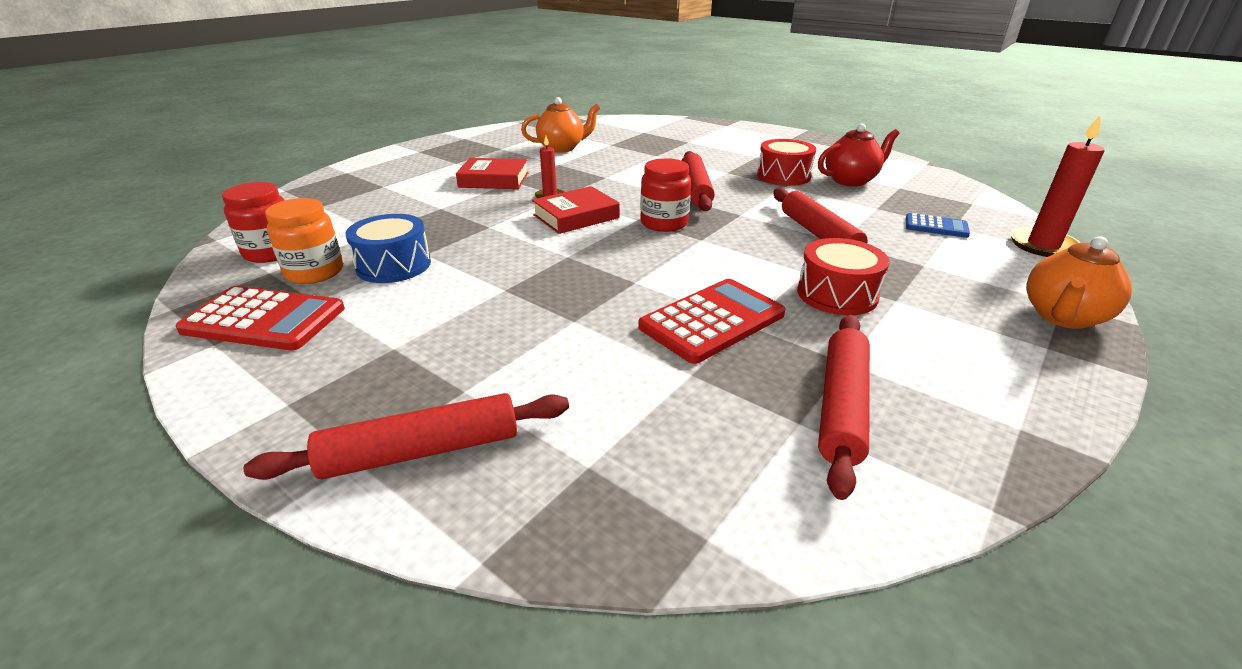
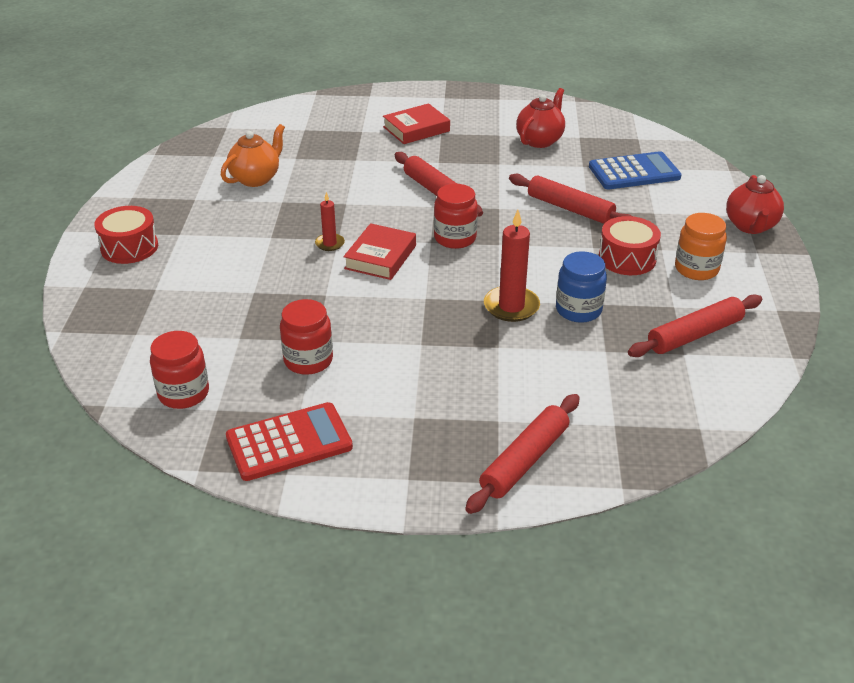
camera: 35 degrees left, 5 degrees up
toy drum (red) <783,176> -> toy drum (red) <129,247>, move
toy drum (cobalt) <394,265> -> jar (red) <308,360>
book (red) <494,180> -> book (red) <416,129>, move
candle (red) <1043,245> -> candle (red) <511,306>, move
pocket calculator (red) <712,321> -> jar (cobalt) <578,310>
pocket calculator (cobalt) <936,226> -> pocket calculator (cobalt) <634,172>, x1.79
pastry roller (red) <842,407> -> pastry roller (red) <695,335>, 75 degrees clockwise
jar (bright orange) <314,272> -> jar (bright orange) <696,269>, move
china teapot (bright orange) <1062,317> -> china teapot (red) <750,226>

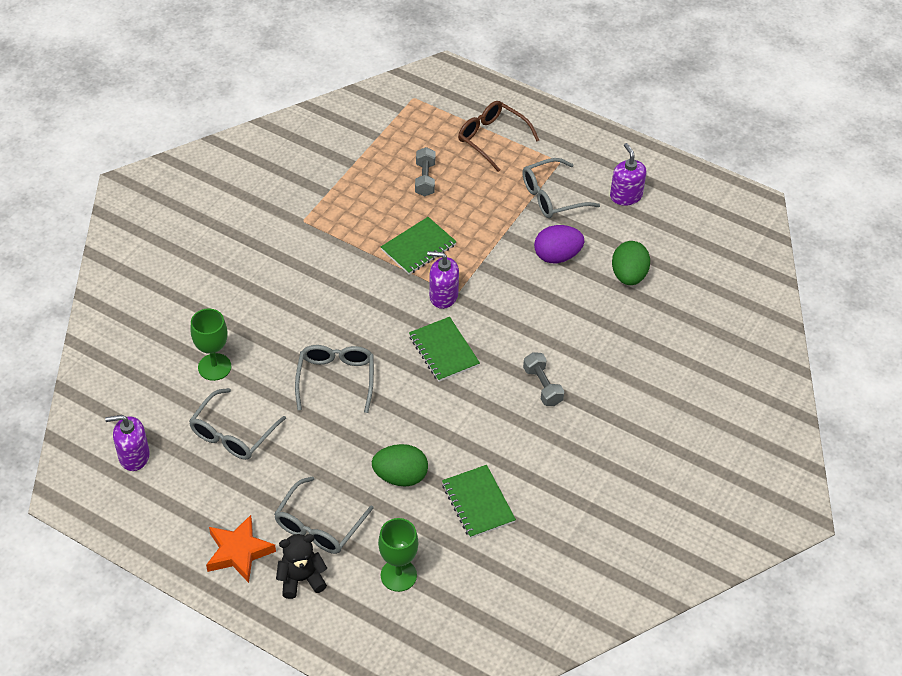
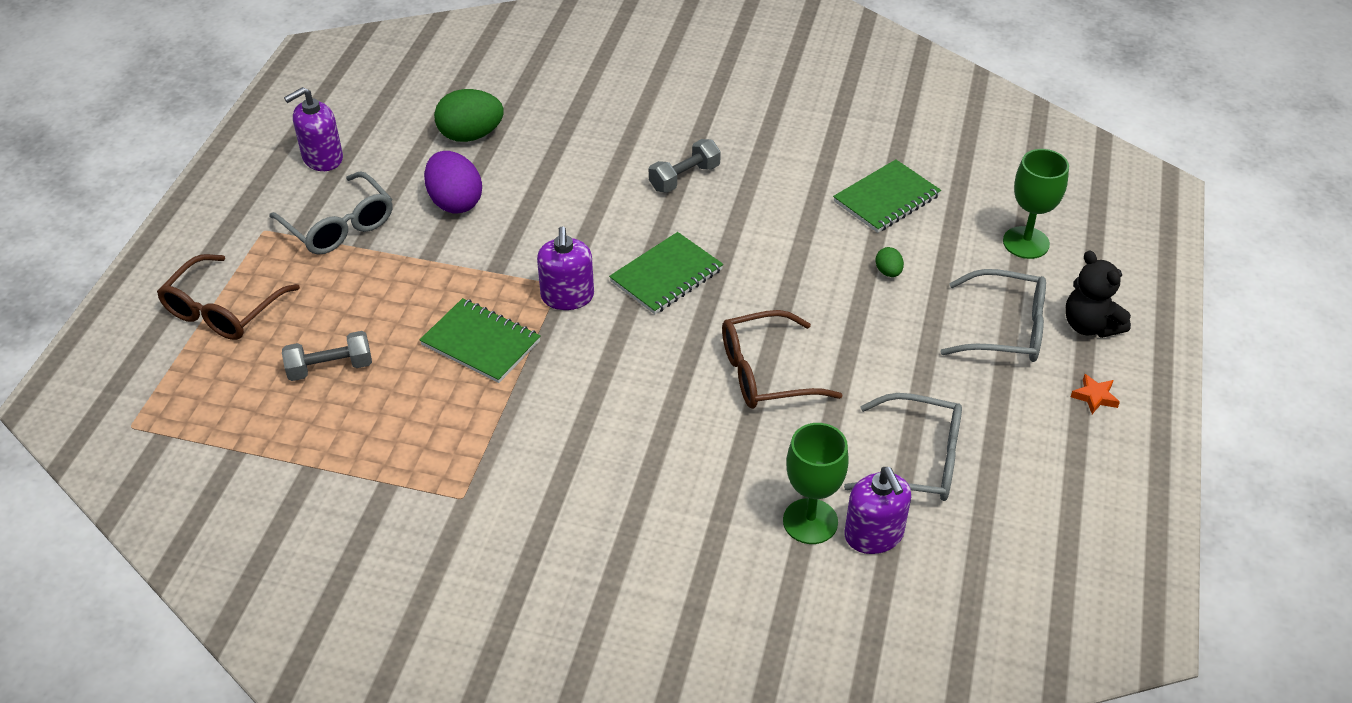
camera: 105 degrees left, 5 degrees down
glasses (grey) <336,379> -> glasses (brown) <765,373>
soap dispenser (violet) <134,456> -> soap dispenser (violet) <874,535>, move
egg shape (green) <400,476> -> egg shape (green) <888,272>, x0.47
five-pointed star (bright orange) <239,552> -> five-pointed star (bright orange) <1094,397>, x0.47

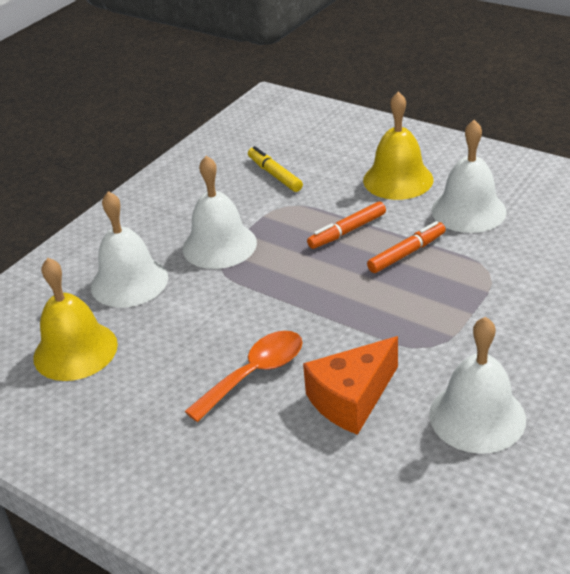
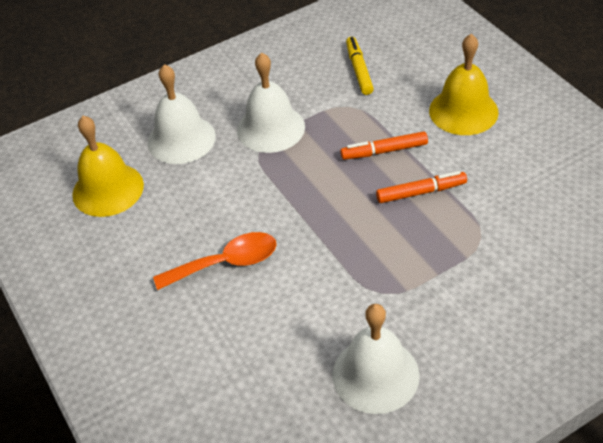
camera: 25 degrees right, 10 degrees up
piece of cheese (bright orange) <351,399> -> none
bell (white) <468,211> -> none

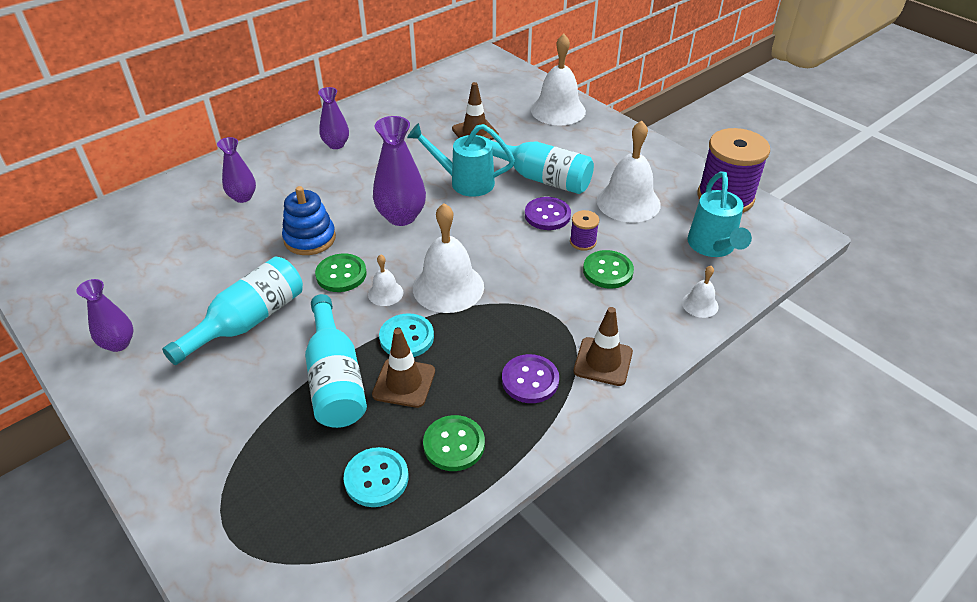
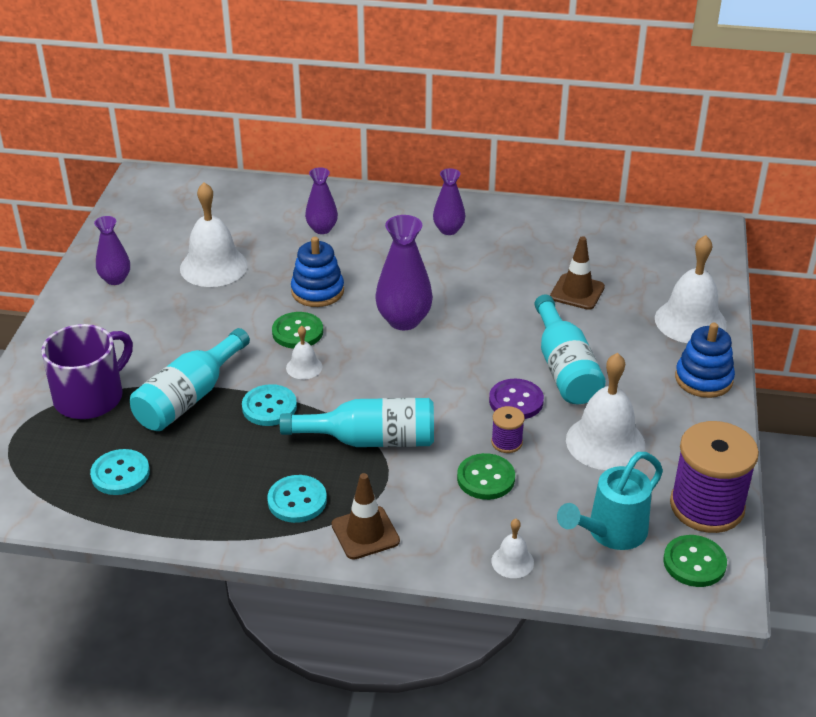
camera: 50 degrees right, 5 degrees down
none -> tea mug (violet) <91,397>
bell (white) <448,287> -> bell (white) <213,266>, move
button (violet) <530,380> -> button (teal) <297,500>
bottle (teal) <248,321> -> bottle (teal) <370,440>, move
button (green) <454,444> -> button (green) <694,563>, move
none -> stacking rings (cobalt) <703,379>
road cone (brown) <404,383> -> none
sprinkling can (teal) <465,182> -> none

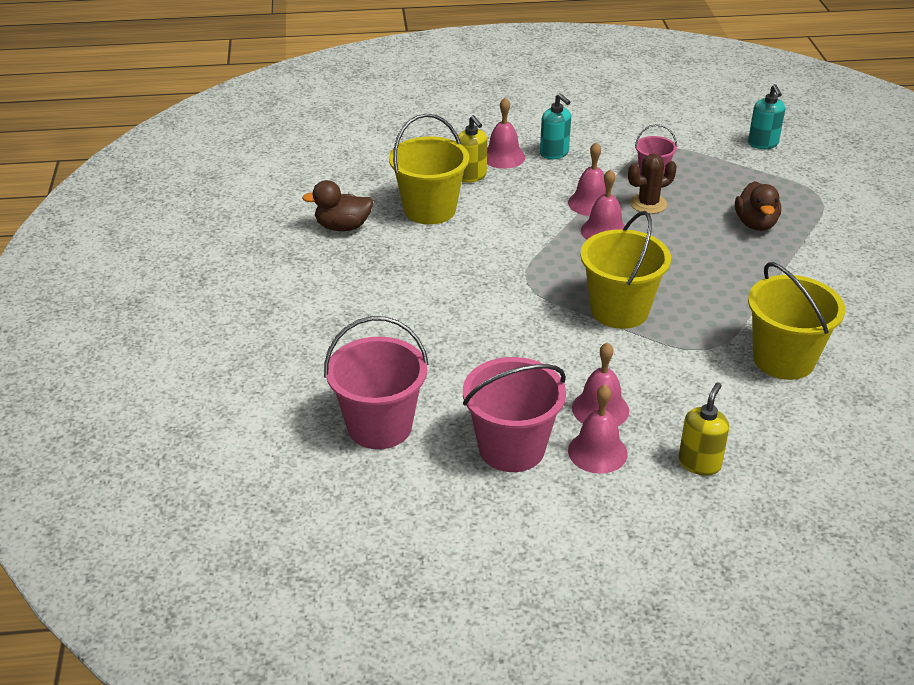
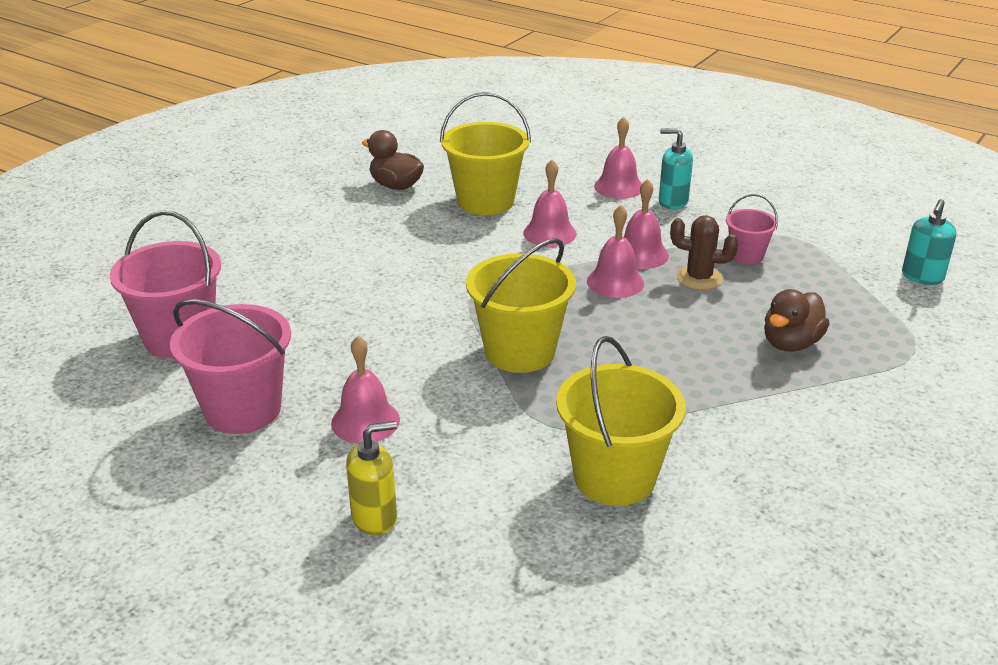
camera: 40 degrees right, 5 degrees down
bell (pink) <597,452> -> bell (pink) <549,233>, move
soap dispenser (teal) <554,153> -> soap dispenser (teal) <672,202>, 105 degrees clockwise
soap dispenser (bright yellow) <471,176> -> none

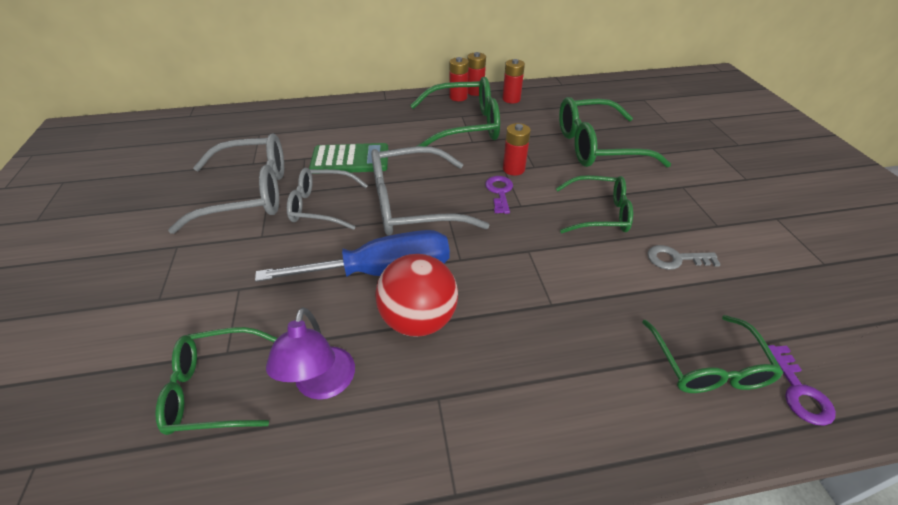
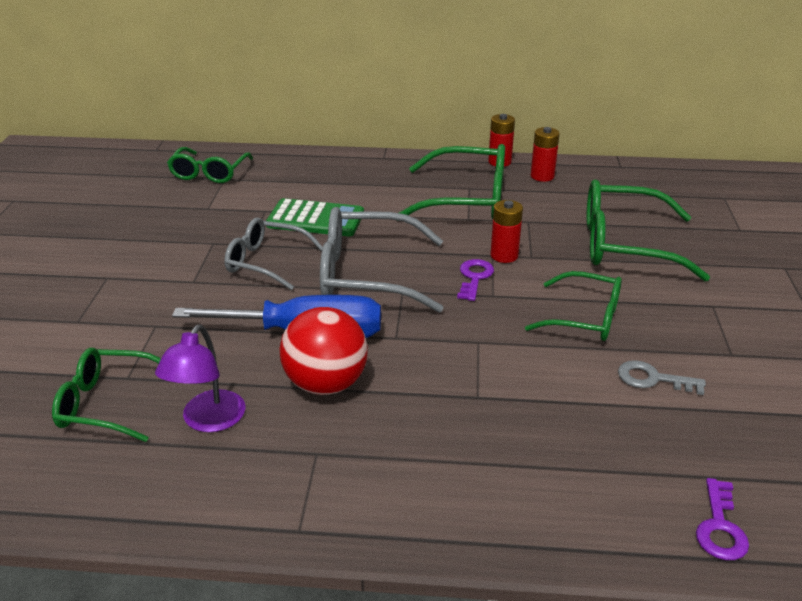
camera: 15 degrees right, 10 degrees down
glasses (green) <707,366> -> glasses (green) <209,173>, move
glasses (grey) <249,193> -> none
power cell (red) <458,97> -> none

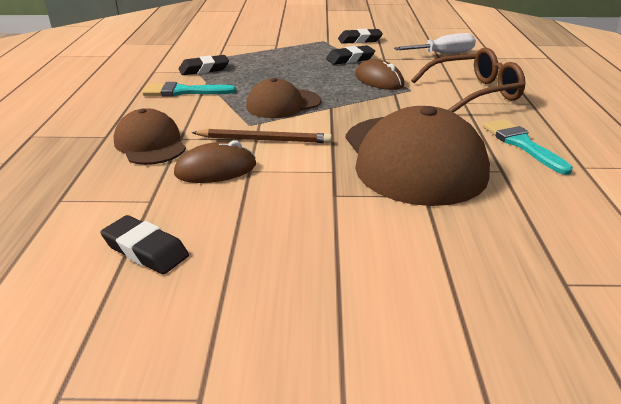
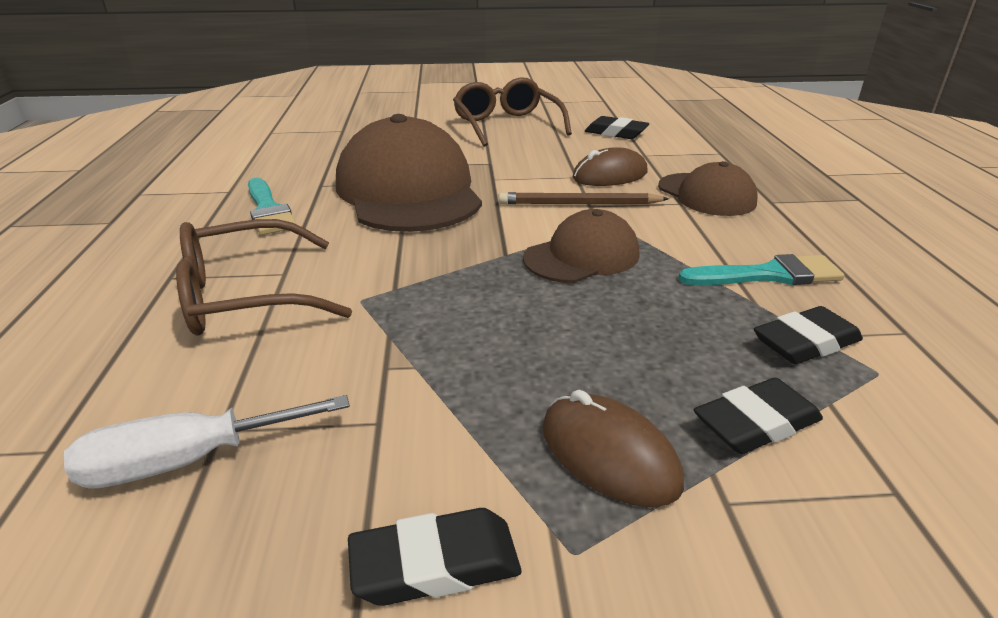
camera: 175 degrees right, 0 degrees up
none -> glasses (brown) <507,125>
computer mouse (brown) <379,80> -> computer mouse (brown) <609,455>, move
pencil eraser (ebony) <350,59> -> pencil eraser (ebony) <755,423>, move

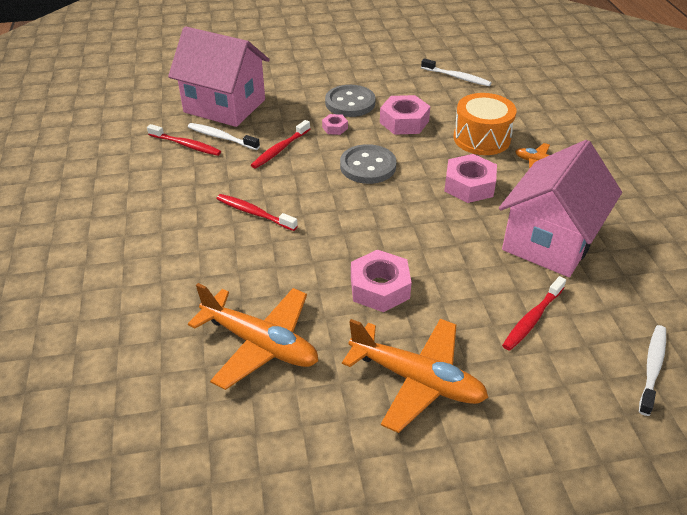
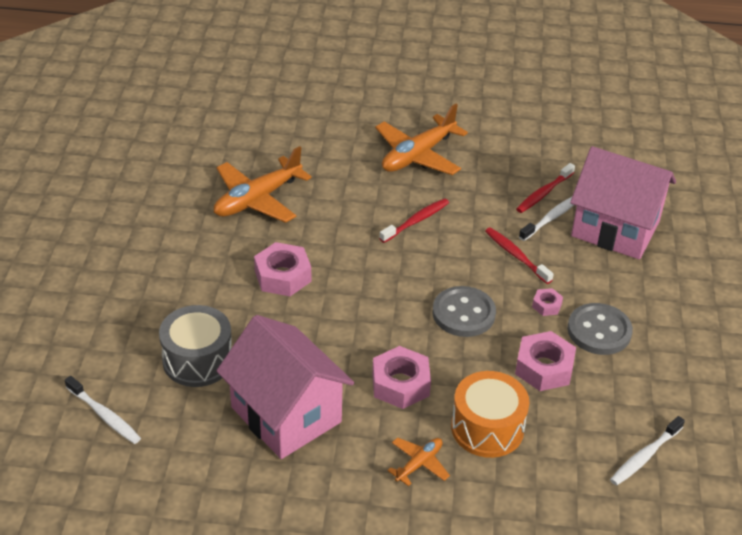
camera: 105 degrees right, 0 degrees up
dental brush (red) <532,319> -> toy drum (grey) <198,360>
aeroplane (bright orange) <417,380> -> aeroplane (bright orange) <418,155>, move
toy house (pink) <224,106> -> toy house (pink) <615,229>, 75 degrees clockwise

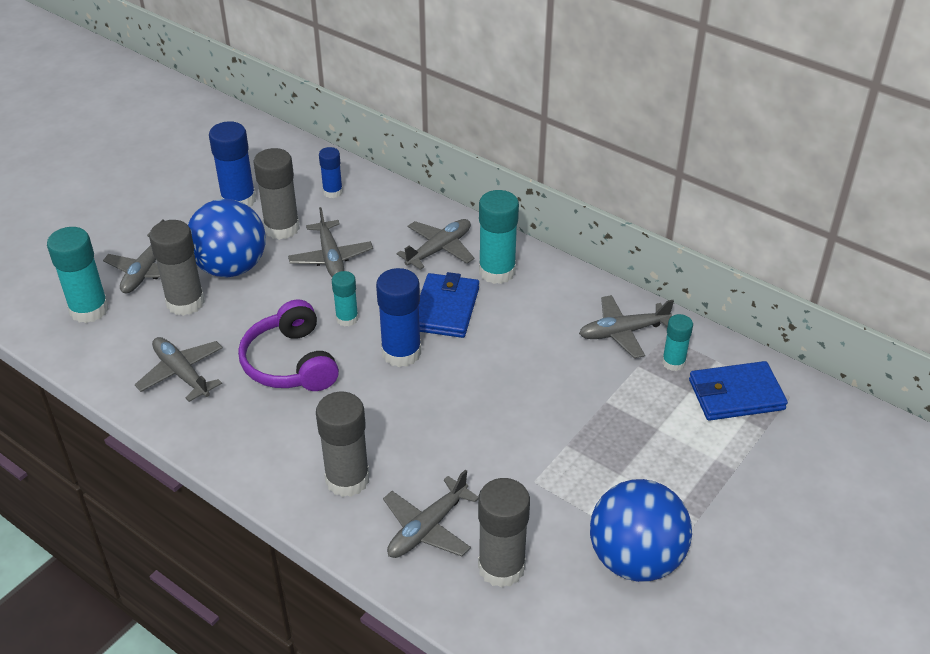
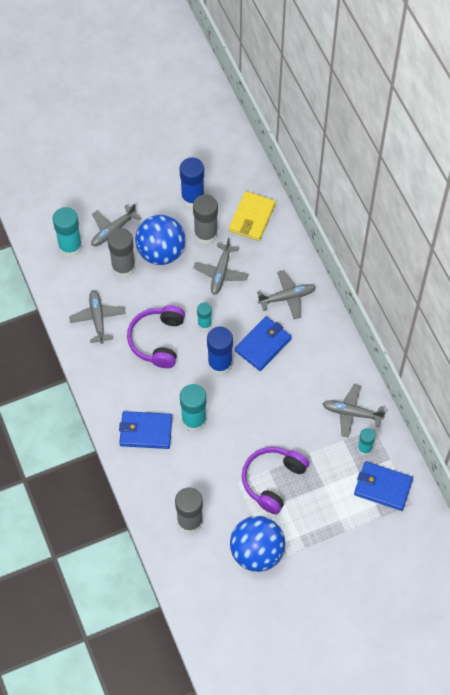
camera: 30 degrees right, 20 degrees up
stick of glue (grey) <347,479> -> card wallet (cobalt) <146,431>
stick of glue (teal) <497,271> -> stick of glue (teal) <194,420>, move
stick of glue (cobalt) <332,192> -> card wallet (bright yellow) <252,218>
none -> headphones (violet) <272,480>
aeroplane (grey) <427,528> -> none

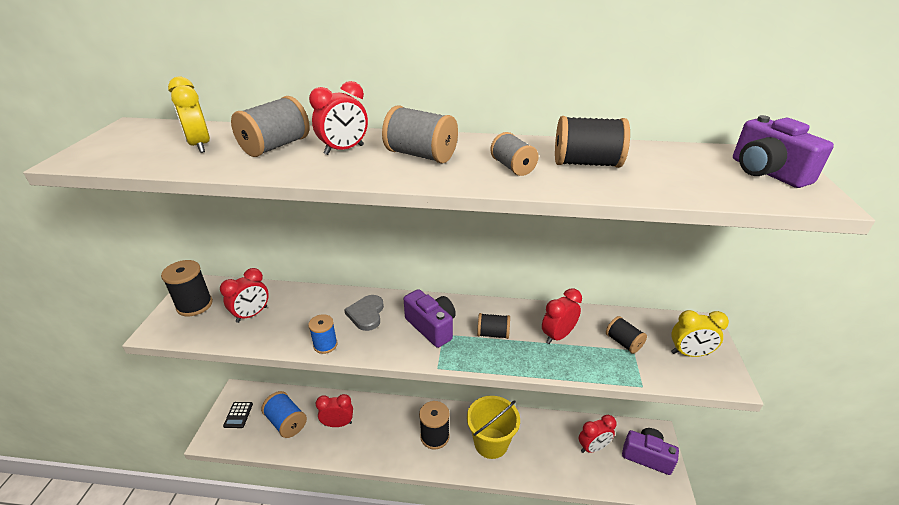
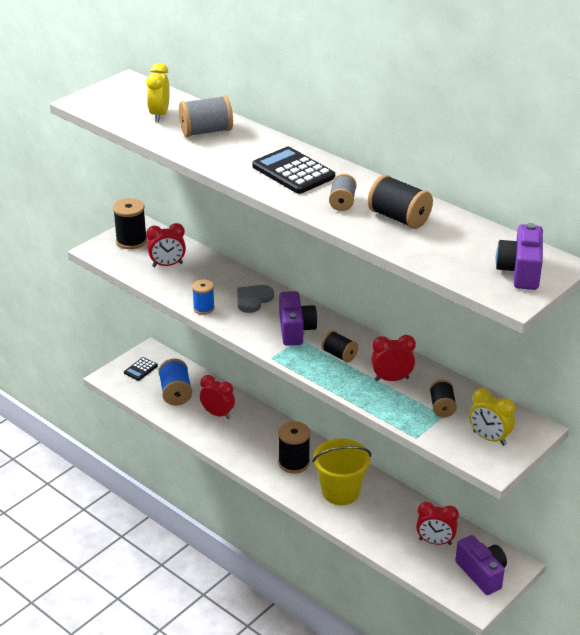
camera: 35 degrees right, 0 degrees up
bobbin (grey) <421,155> -> pocket calculator (ebony) <293,172>
clock (red) <344,150> -> none

